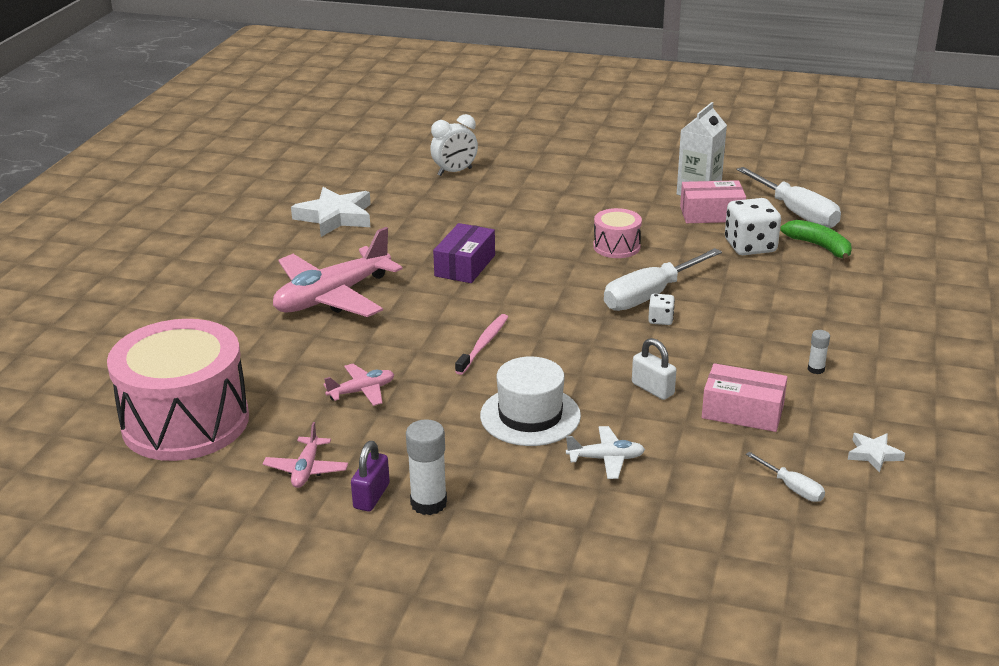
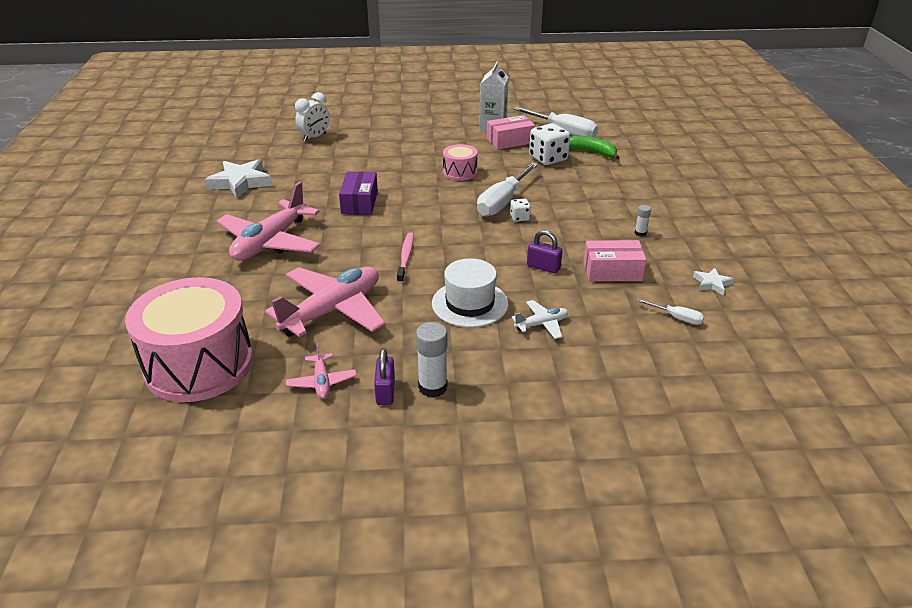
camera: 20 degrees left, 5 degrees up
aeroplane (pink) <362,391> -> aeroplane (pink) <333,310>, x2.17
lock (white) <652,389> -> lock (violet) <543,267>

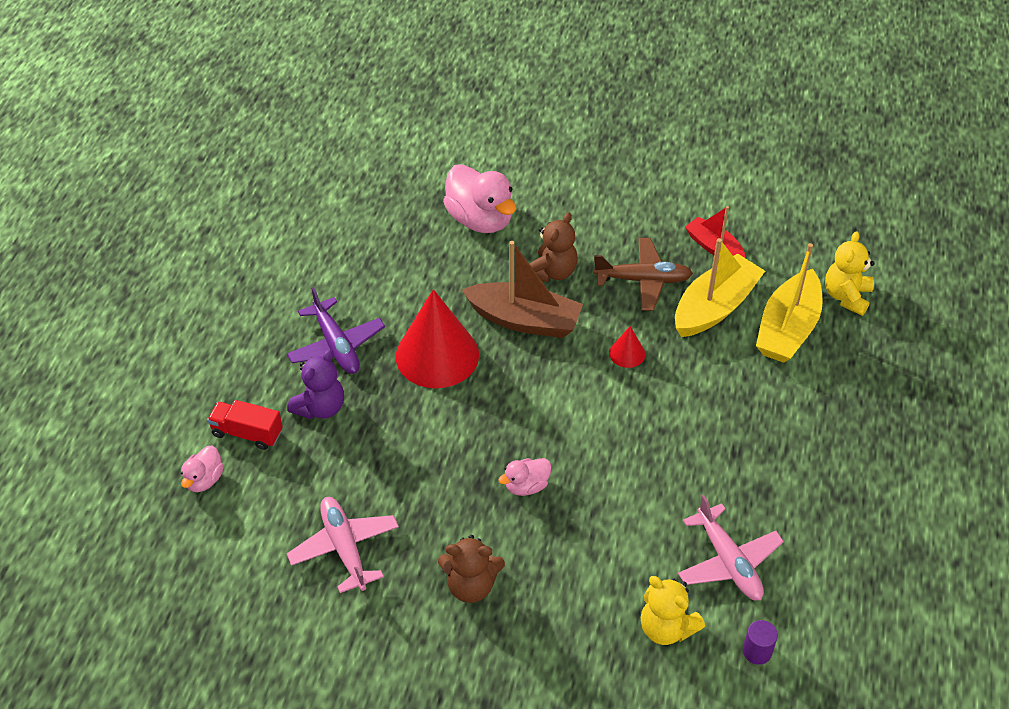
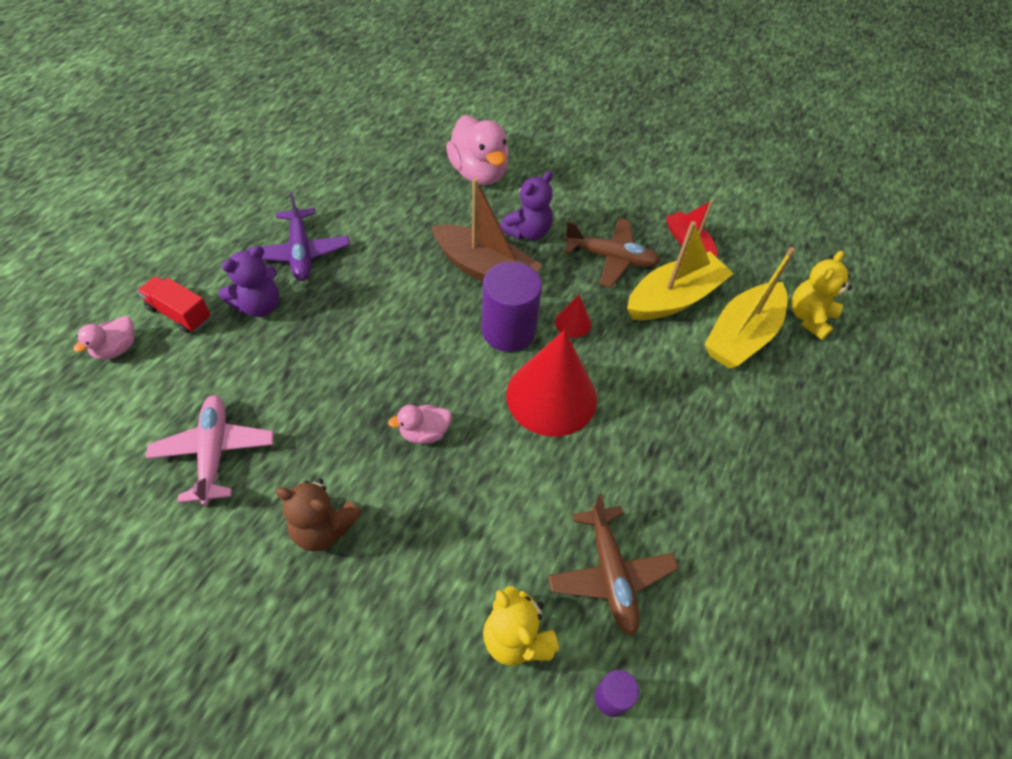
camera: 10 degrees right, 5 degrees up
none -> cylinder (violet) <508,331>
stuffed bear (brown) <552,272> -> stuffed bear (violet) <527,232>
solid cone (red) <437,355> -> solid cone (red) <551,396>, move
aeroplane (pink) <728,562> -> aeroplane (brown) <610,574>

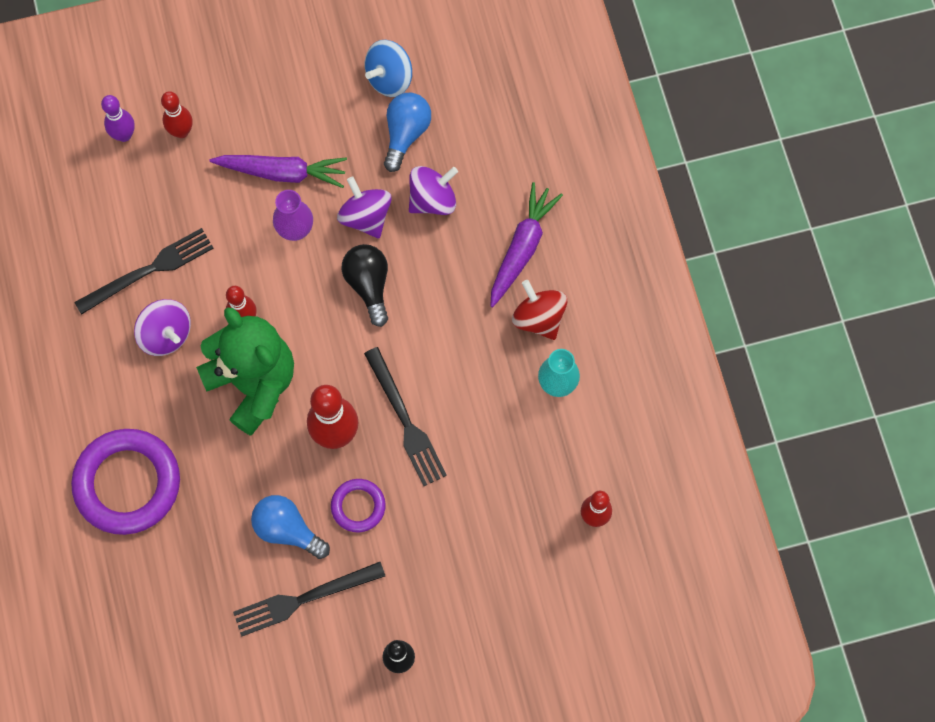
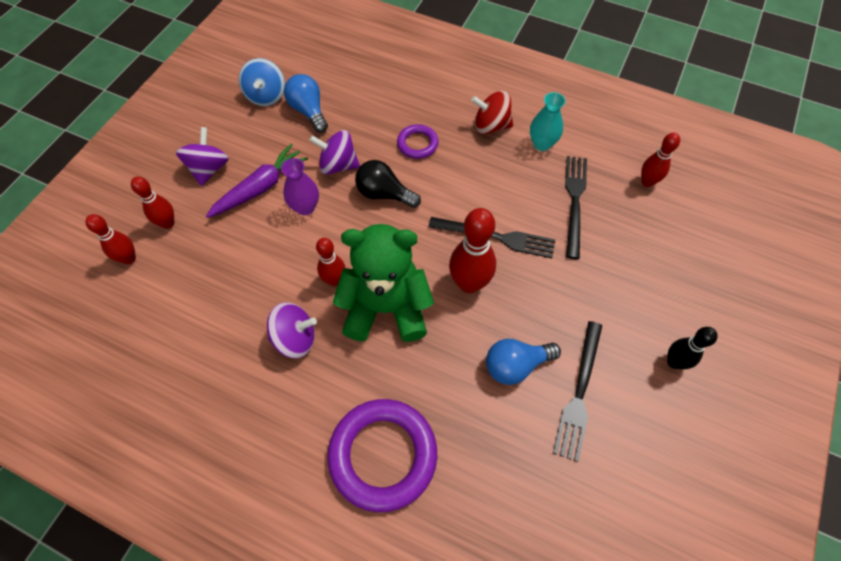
camera: 50 degrees left, 10 degrees down
tenpin (violet) <124,135> -> tenpin (red) <129,258>
spinning top (violet) <432,200> -> spinning top (violet) <209,169>, move
hoop (violet) <358,506> -> hoop (violet) <417,144>, move
dinner fork (ebony) <149,270> -> dinner fork (ebony) <574,201>, move
root vegetable (violet) <522,248> -> none

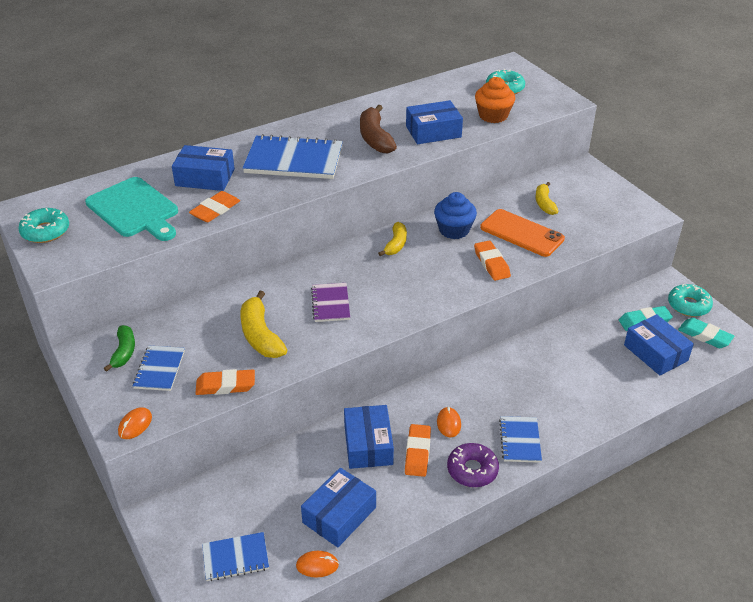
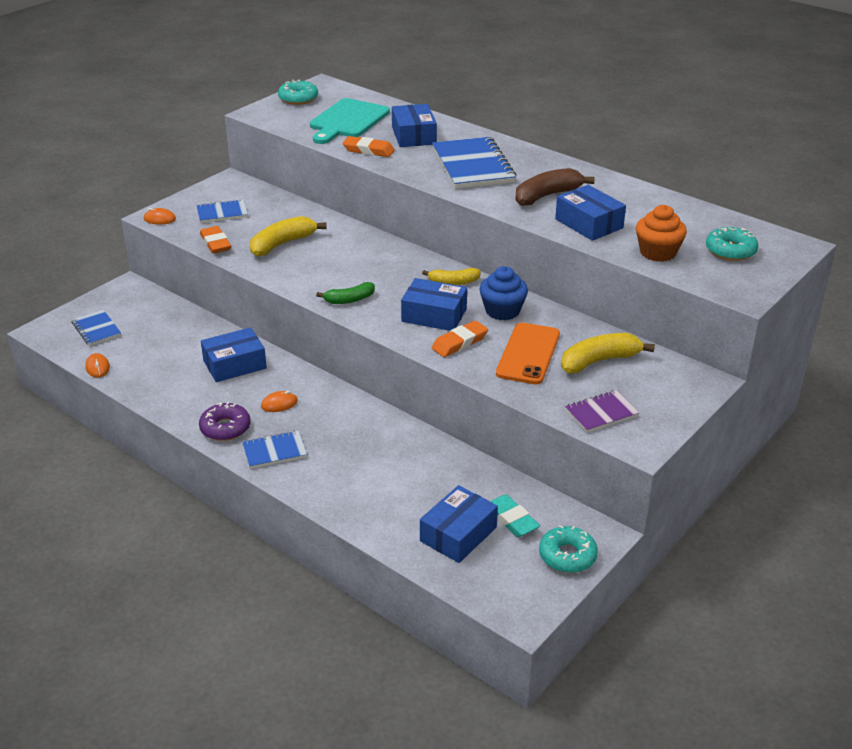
camera: 70 degrees right, 5 degrees down
banana (green) <124,352> -> banana (green) <349,300>, move
box (cobalt) <339,515> -> box (cobalt) <434,315>, move
banana (bright yellow) <544,203> -> banana (bright yellow) <599,361>, x1.57
notebook (violet) <330,304> -> notebook (violet) <601,413>, move
pencil eraser (bright orange) <417,453> -> none
pencil eraser (teal) <704,336> -> none

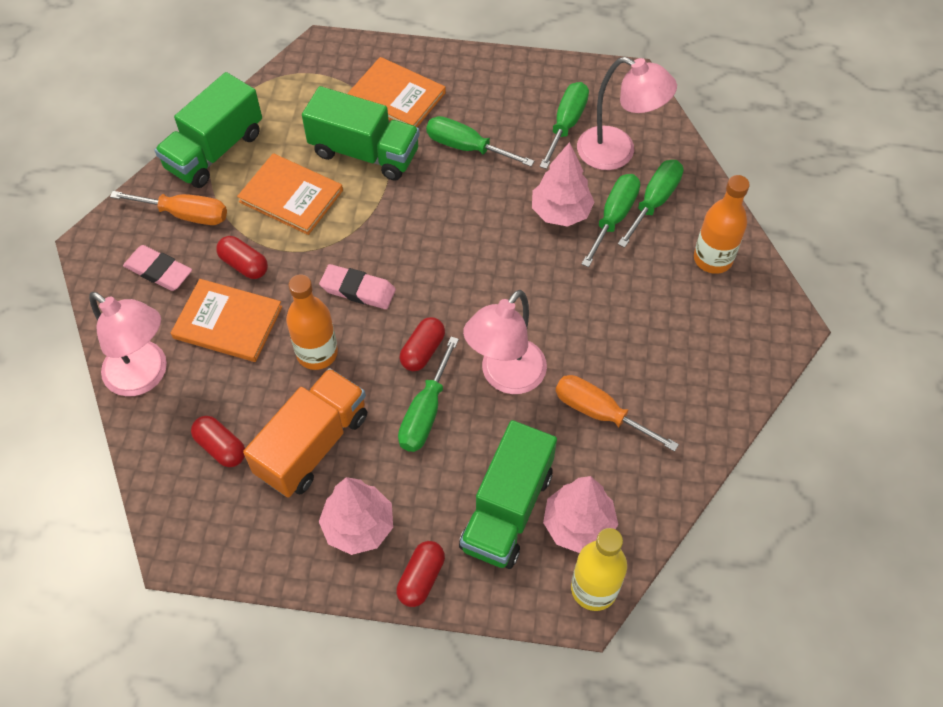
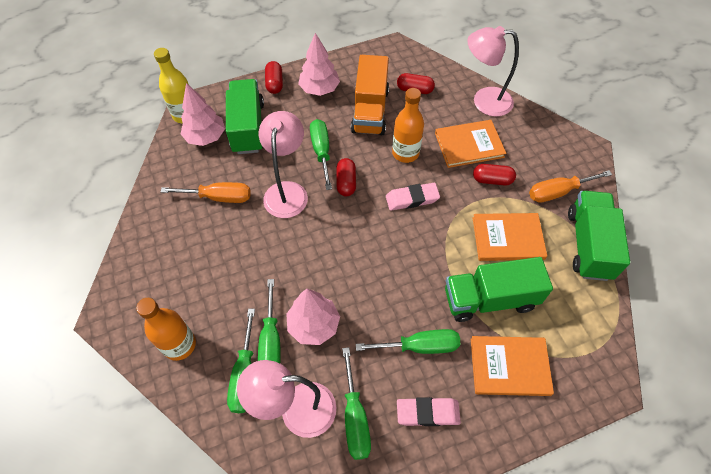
camera: 150 degrees right, 0 degrees up
pencil eraser (pink) <159,271> -> pencil eraser (pink) <428,413>, move

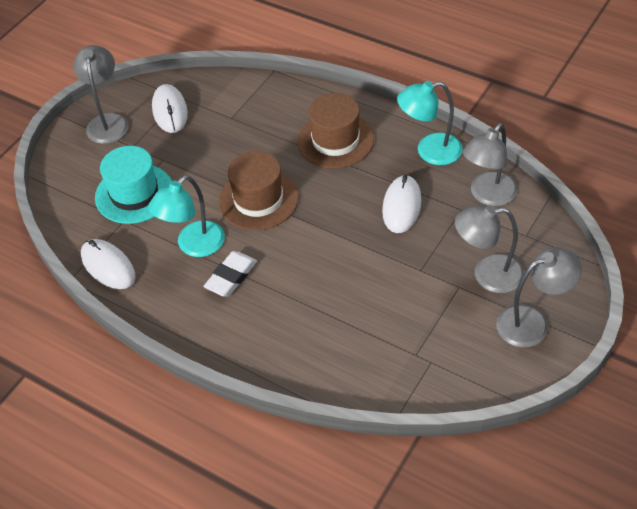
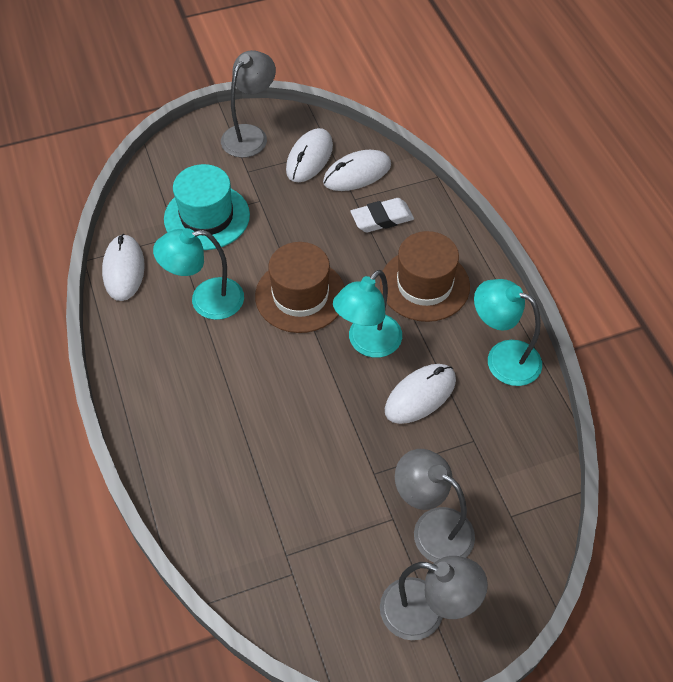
camera: 35 degrees right, 5 degrees up
none -> computer mouse (white) <357,173>
none -> lamp (teal) <368,343>
pencil eraser (white) <231,277> -> pencil eraser (white) <382,219>, move
lamp (grey) <488,196> -> none

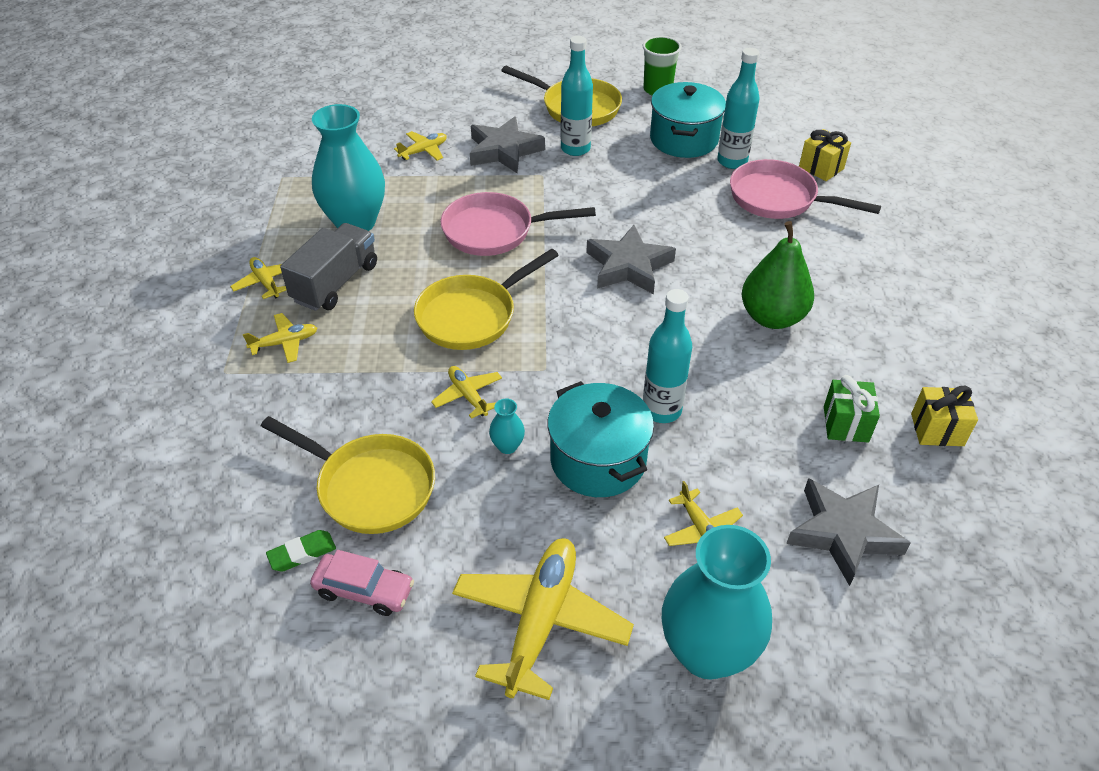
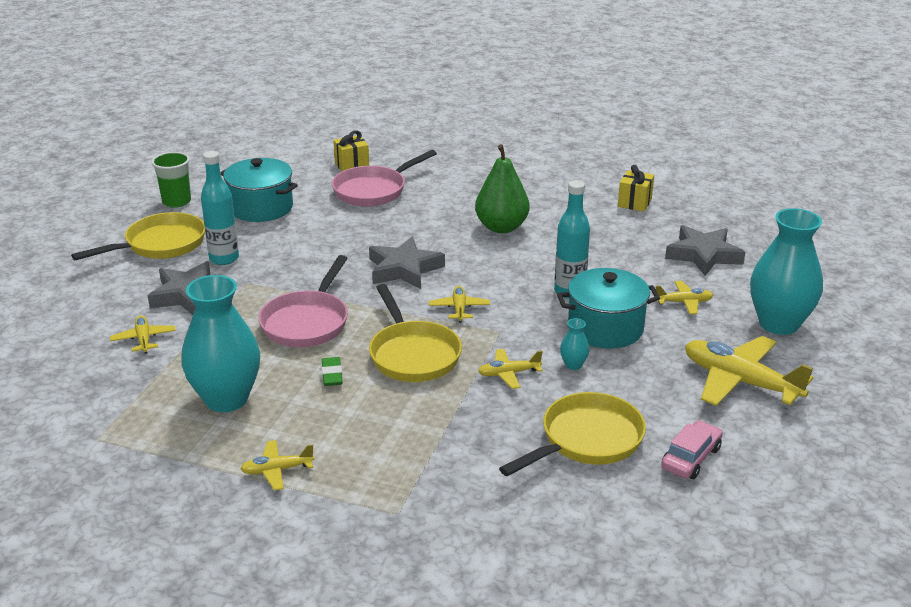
camera: 70 degrees left, 15 degrees down
pencil eraser (green) <302,553> -> pencil eraser (green) <332,375>, move
aeroplane (bright yellow) <285,343> -> aeroplane (bright yellow) <459,309>, move
lorry (grey) <335,283> -> none
bottle (teal) <732,161> -> none
wrapped gift (green) <846,424> -> none

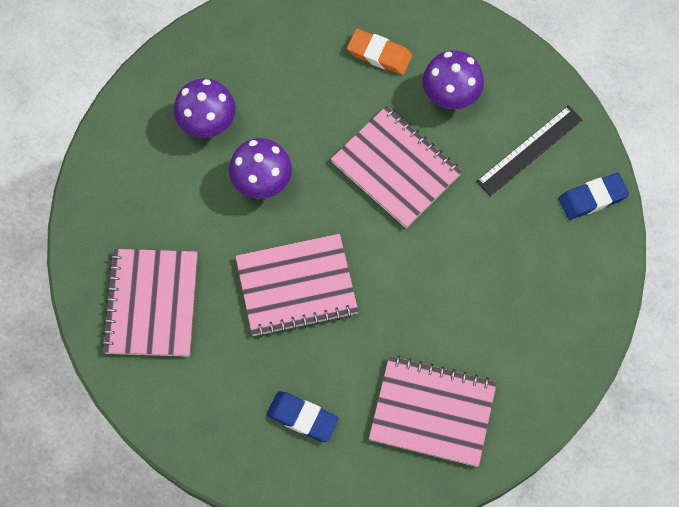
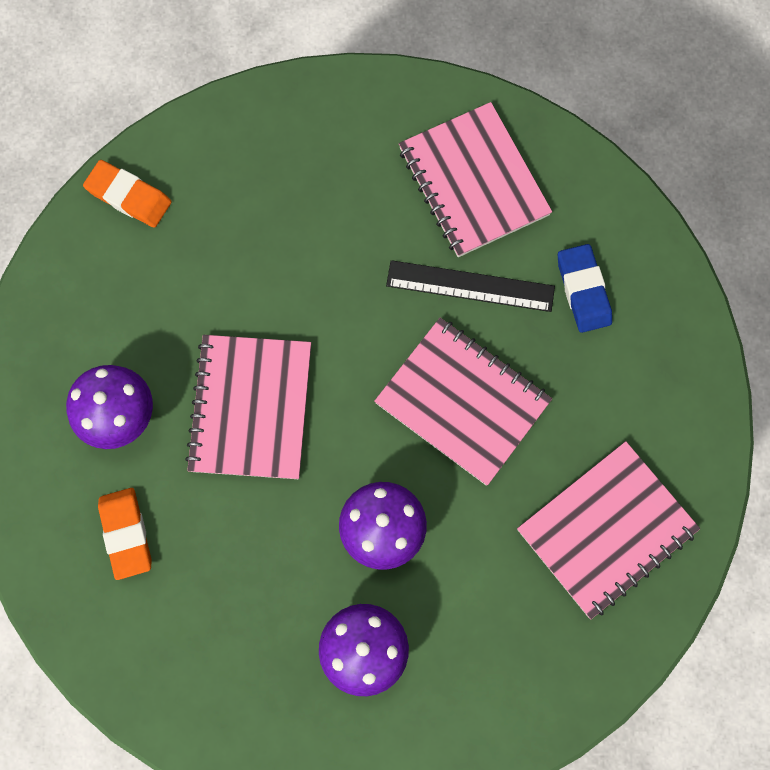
camera: 130 degrees left, 5 degrees up
pencil eraser (cobalt) <592,198> -> pencil eraser (bright orange) <129,196>
straightedge (ebony) <529,150> -> straightedge (ebony) <470,286>, move

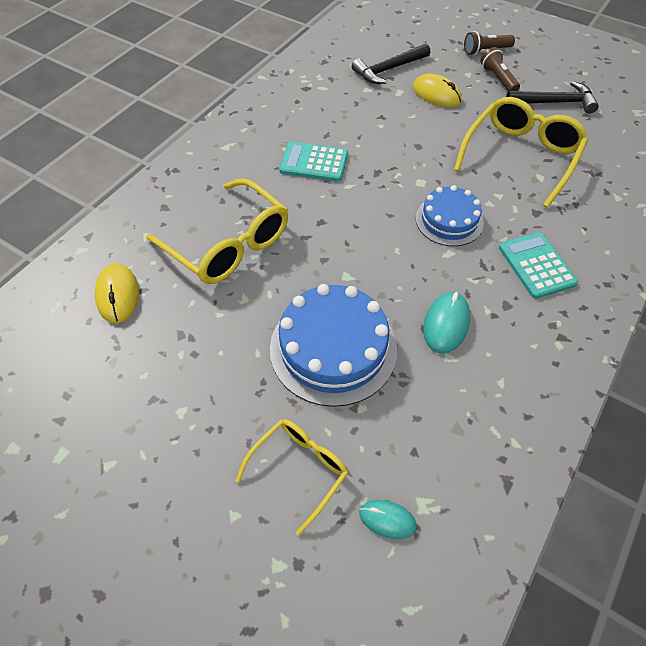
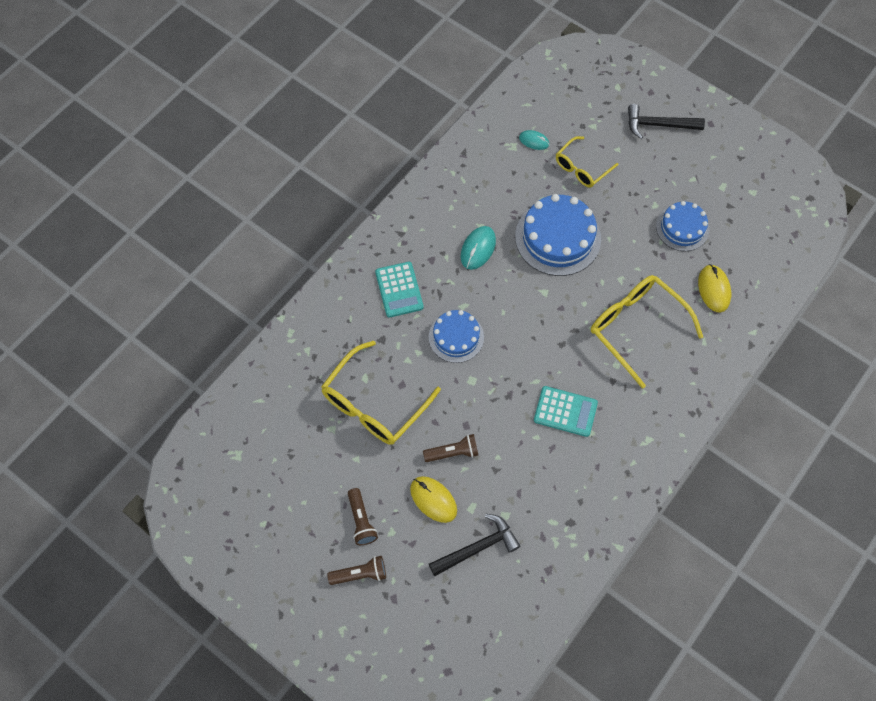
camera: 175 degrees left, 10 degrees up
none -> pocket torch (brown) <453,452>
claw hammer (ebony) <555,102> -> claw hammer (ebony) <658,125>, move
none -> gateau (cobalt) <682,228>

